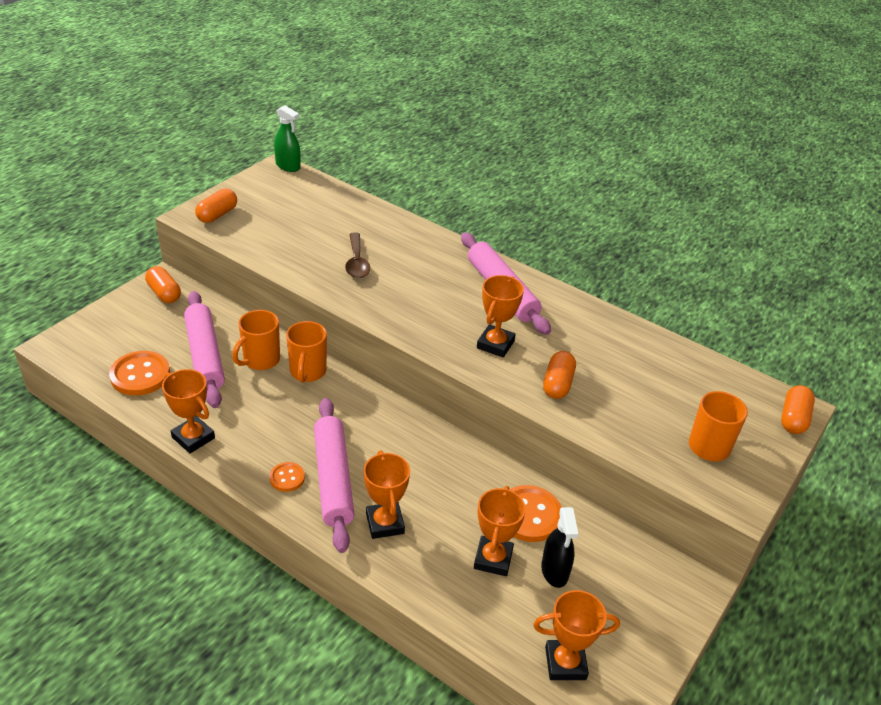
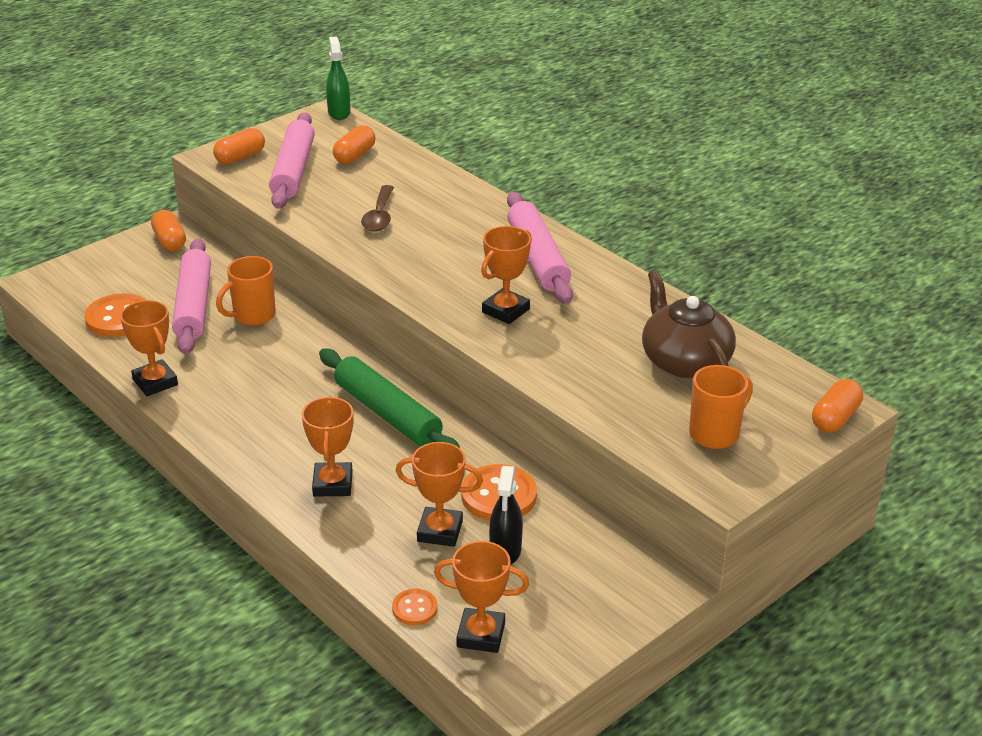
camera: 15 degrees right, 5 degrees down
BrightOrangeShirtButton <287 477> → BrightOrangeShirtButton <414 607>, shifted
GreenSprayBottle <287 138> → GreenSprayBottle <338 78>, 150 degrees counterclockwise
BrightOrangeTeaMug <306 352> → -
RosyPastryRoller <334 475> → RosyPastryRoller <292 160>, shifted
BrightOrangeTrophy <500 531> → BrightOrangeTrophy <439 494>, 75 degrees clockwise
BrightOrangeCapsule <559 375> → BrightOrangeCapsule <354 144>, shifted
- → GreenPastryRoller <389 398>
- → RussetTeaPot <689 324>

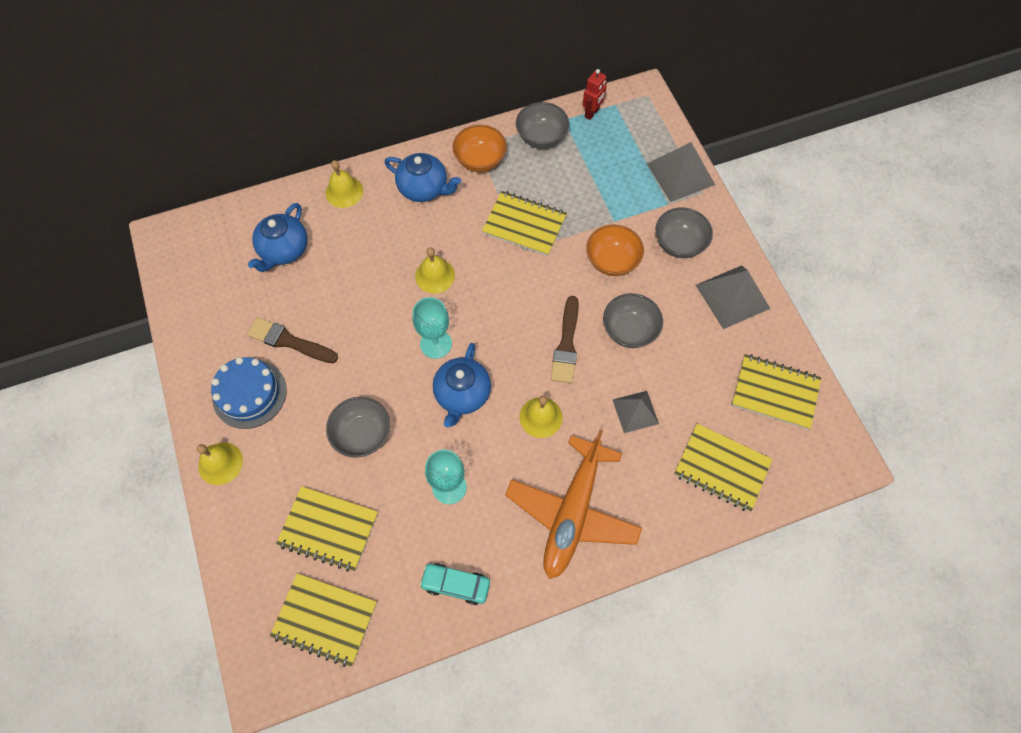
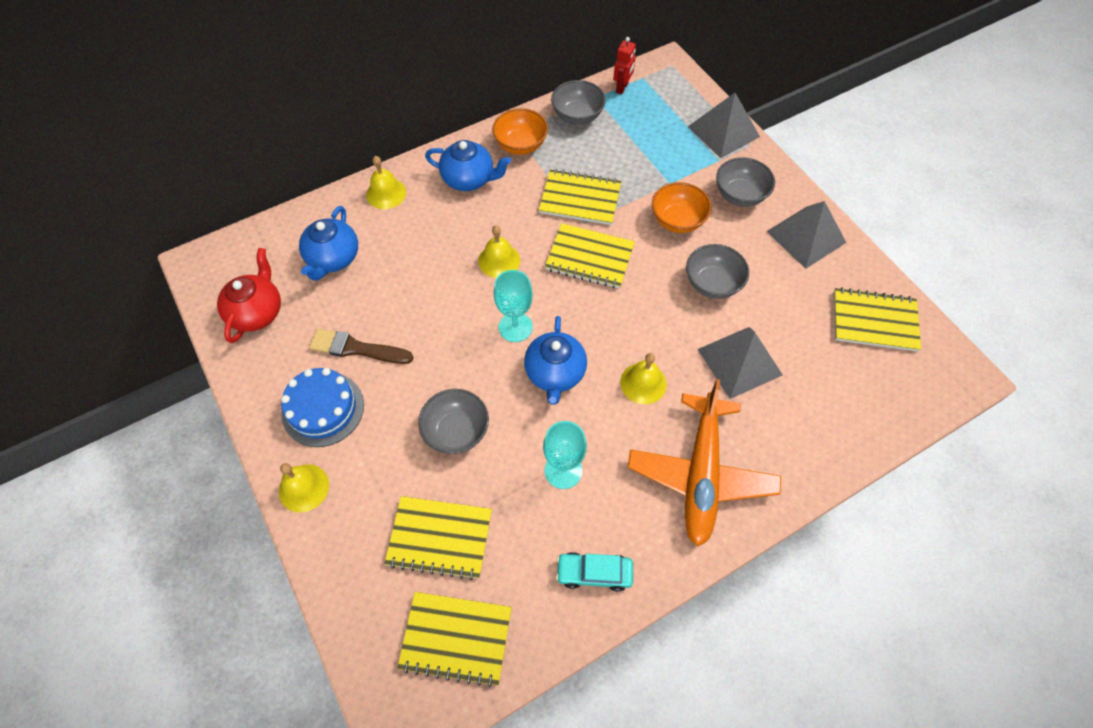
camera: 10 degrees left, 5 degrees down
RussetBrush <565 339> → -
AshGreyPyramid <636 412> → AshGreyPyramid <740 363>, x1.58
GoldenExerciseBook <723 468> → GoldenExerciseBook <590 256>, shifted
- → RedTeaPot <249 295>

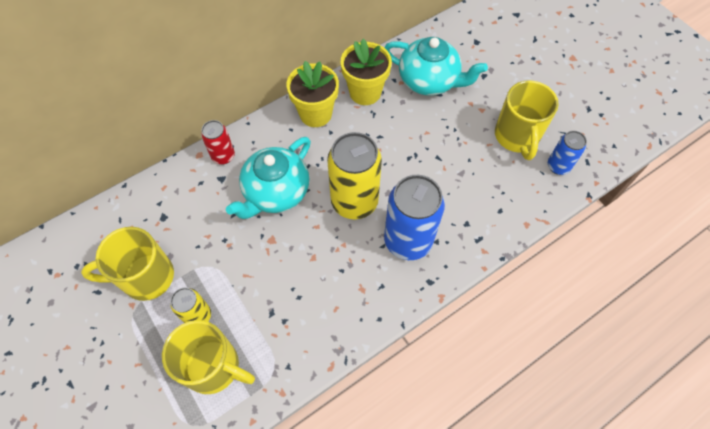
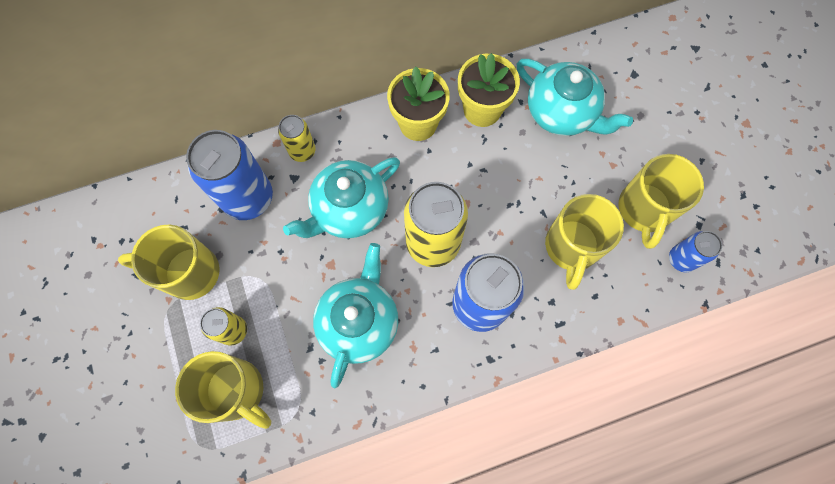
camera: 15 degrees right, 10 degrees up
RedSodaCan <218 142> → GoldenSodaCan <297 138>
- → BlueSodaCan <229 175>
- → TealTeaPot <355 315>
- → GoldenTeaMug <584 242>

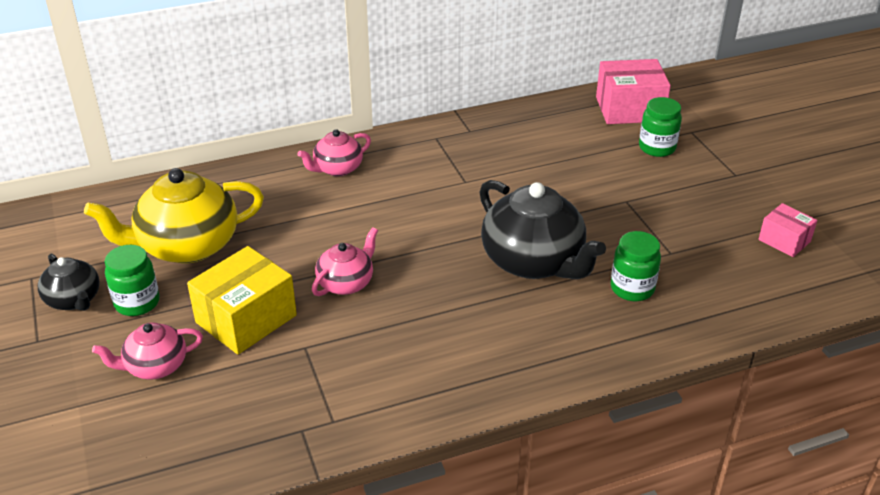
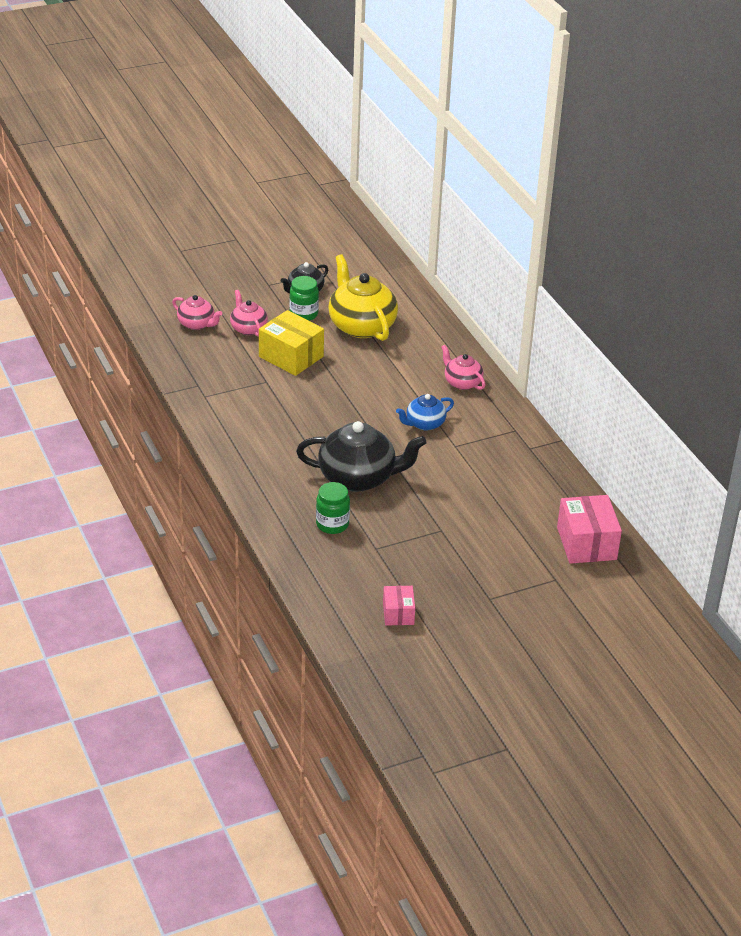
camera: 85 degrees right, 0 degrees up
RosyTeaPot <345 261> → RosyTeaPot <197 312>, shifted
EbonyTeaPot <542 229> → EbonyTeaPot <361 456>, 135 degrees counterclockwise
GreenJamJar <660 127> → -
RosyBox <787 230> → RosyBox <399 606>, 45 degrees counterclockwise
- → BlueTeaPot <425 412>

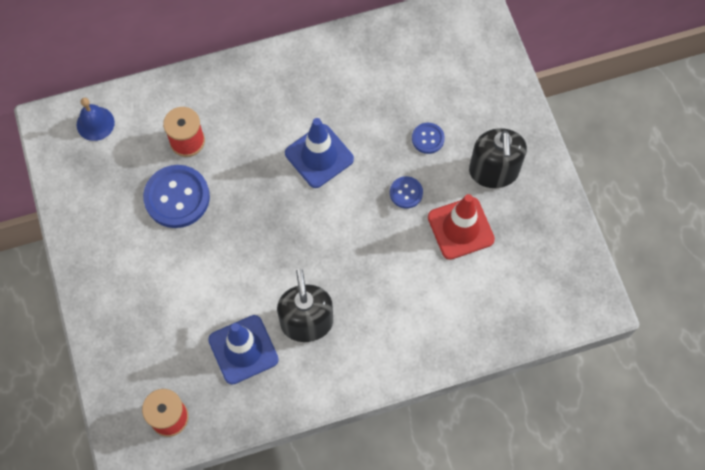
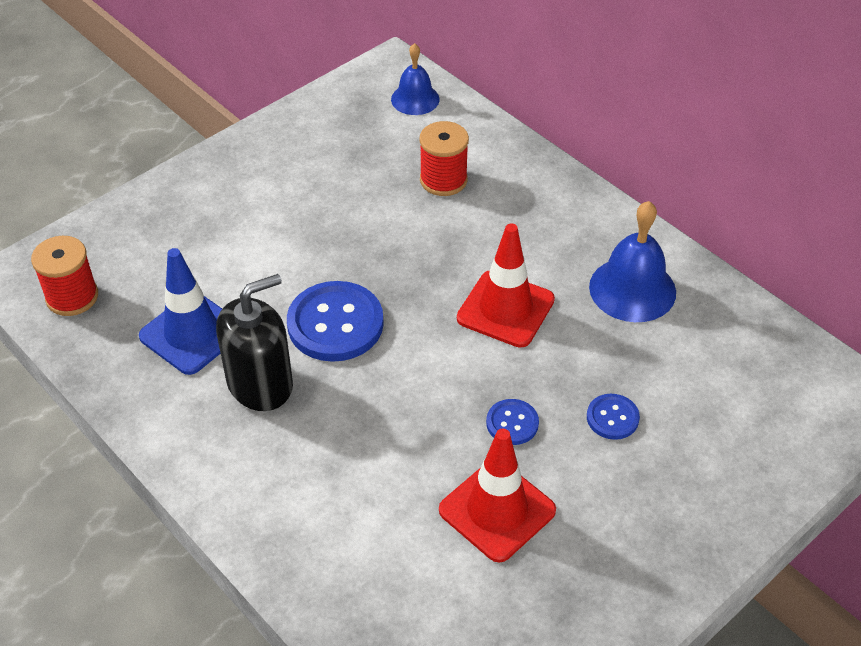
camera: 65 degrees right, 20 degrees down
BlueShirtButton <176 196> → BlueShirtButton <335 321>, shifted
BlueRoadCone <319 153> → RedRoadCone <506 285>
EbonySoapPump <498 158> → -
- → BlueHandBell <632 261>

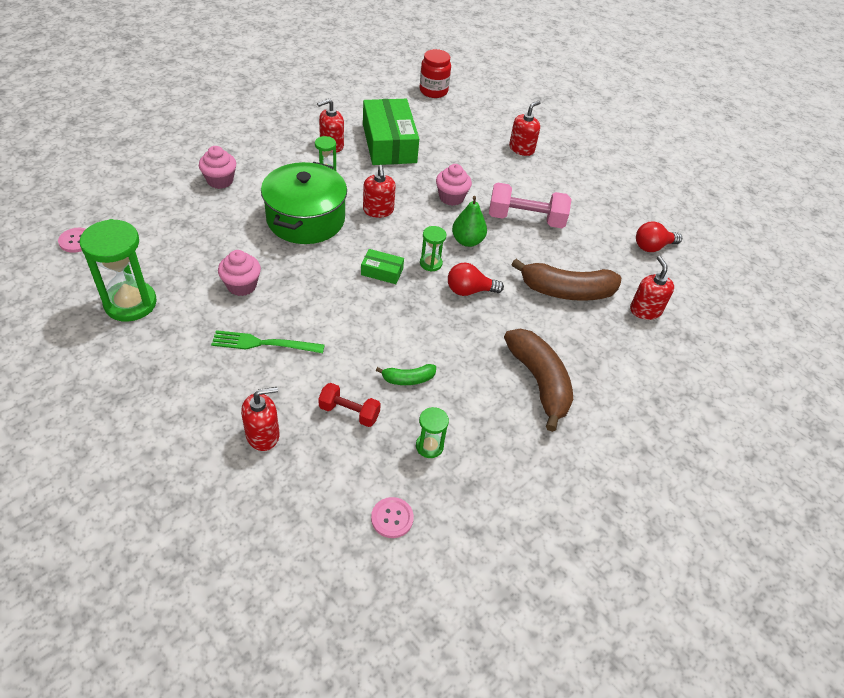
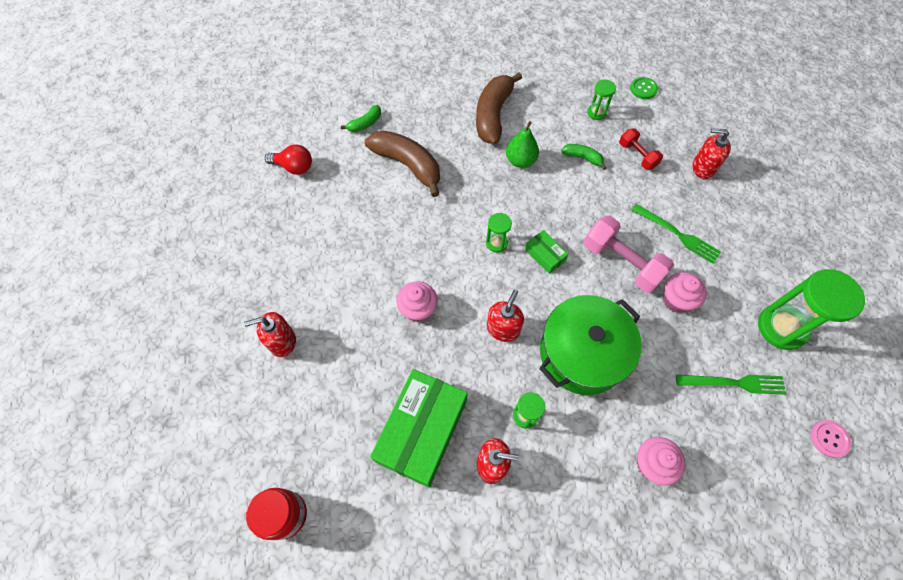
camera: 140 degrees left, 15 degrees up
RosyShirtButton <392 517> → GreenShirtButton <644 88>
RedLightbulb <476 279> → -
GreenPearFruit <469 221> → GreenPearFruit <522 144>, shifted
RosyHandWeight <530 205> → RosyHandWeight <629 254>, shifted
RedSoapPump <652 288> → GreenBananaFruit <361 118>
- → GreenDinnerFork <731 385>

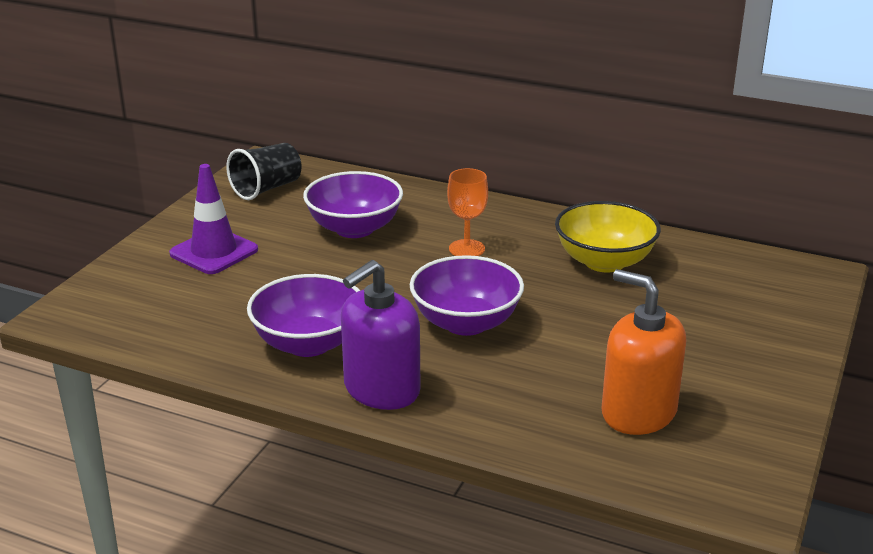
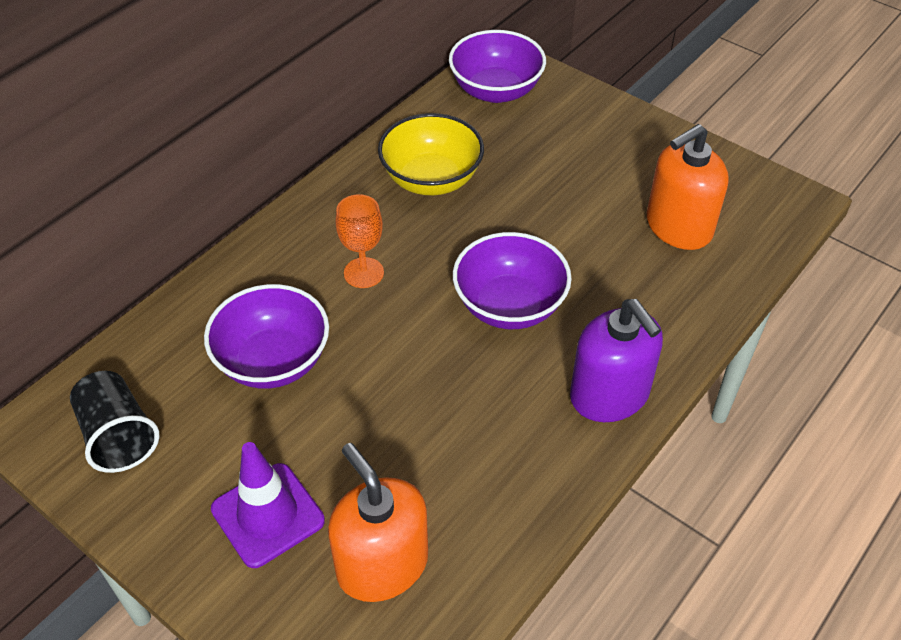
camera: 75 degrees left, 20 degrees up
VioletBowl <303 315> → VioletBowl <497 66>, shifted
- → BrightOrangeSoapPump <378 522>

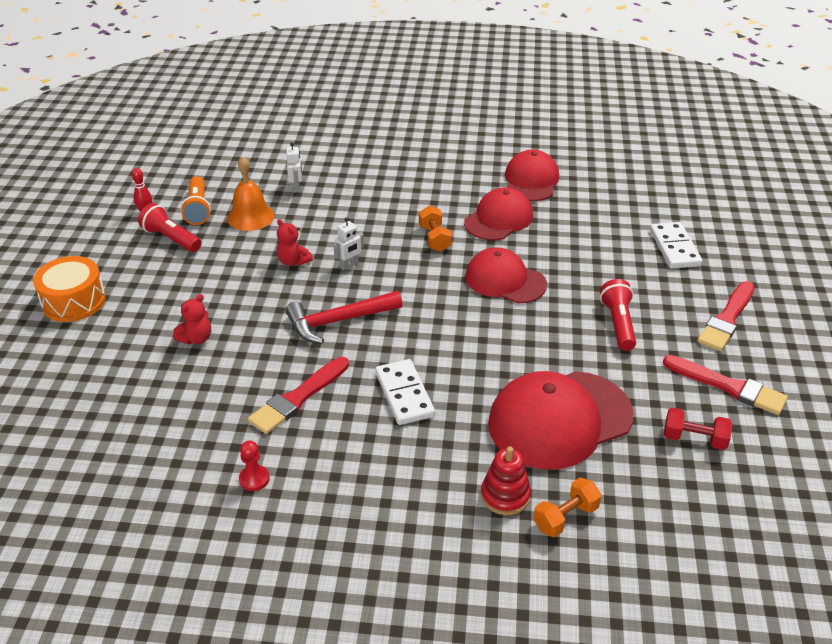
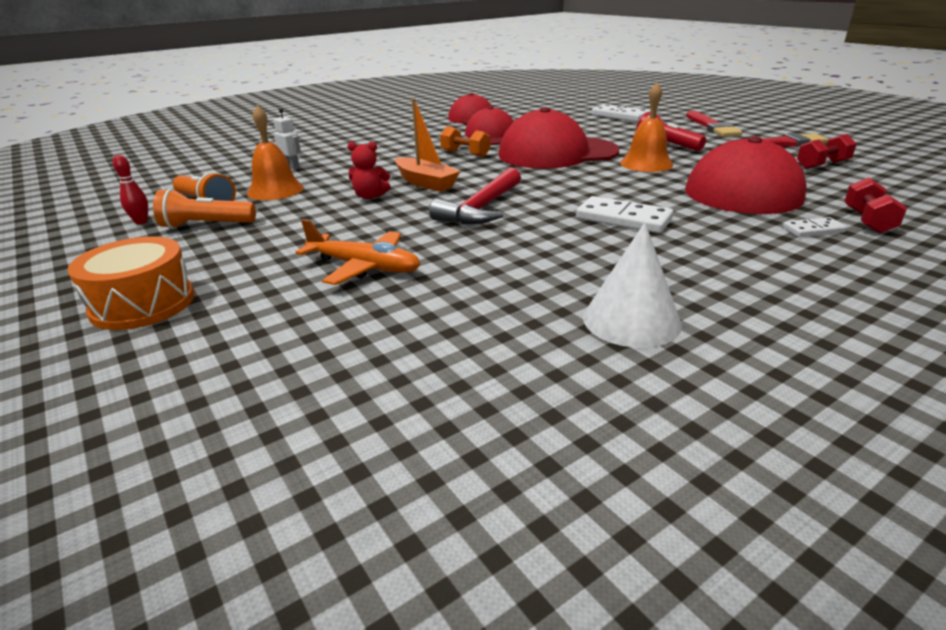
camera: 40 degrees left, 10 degrees down
RedFlashlight <170 227> → BrightOrangeFlashlight <204 208>
RedTeddy <192 319> → BrightOrangePlane <358 252>
RedChessPawn <254 466> → SnowWhiteCone <632 285>
RedBrush <298 395> → -
SnowWhiteRobot <349 243> → BrightOrangeBoat <427 145>
RedPeakedCap <506 275> → RedPeakedCap <559 138>, x1.53
RedRingStacker <506 480> → SnowWhiteDomino <815 227>
BrightOrangeHandWeight <567 507> → RedHandWeight <875 205>
- → BrightOrangeHandBell <646 127>

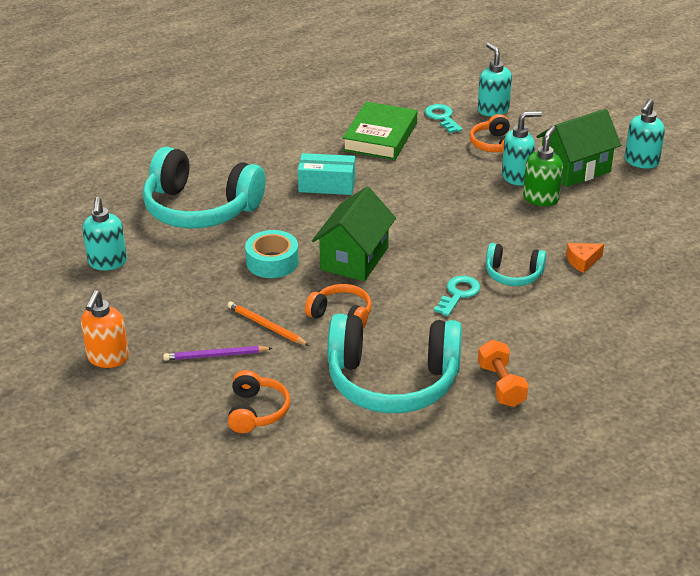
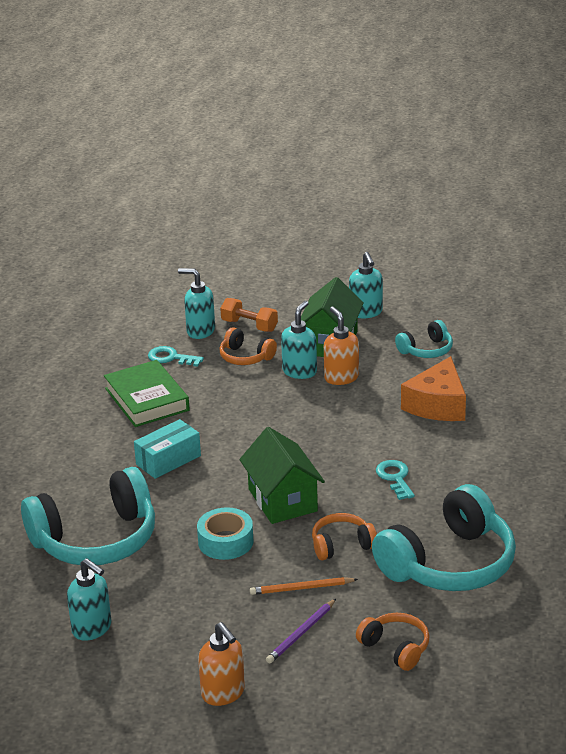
camera: 45 degrees left, 5 degrees down
BrightOrangeHandWeight <503 373> → BrightOrangeHandWeight <249 315>, shifted
TealHeadset <516 264> → TealHeadset <424 339>, shifted
GreenSoapPump <543 166> → BrightOrangeSoapPump <341 346>
BrightOrangeCheese <585 258> → BrightOrangeCheese <433 388>, x2.10

